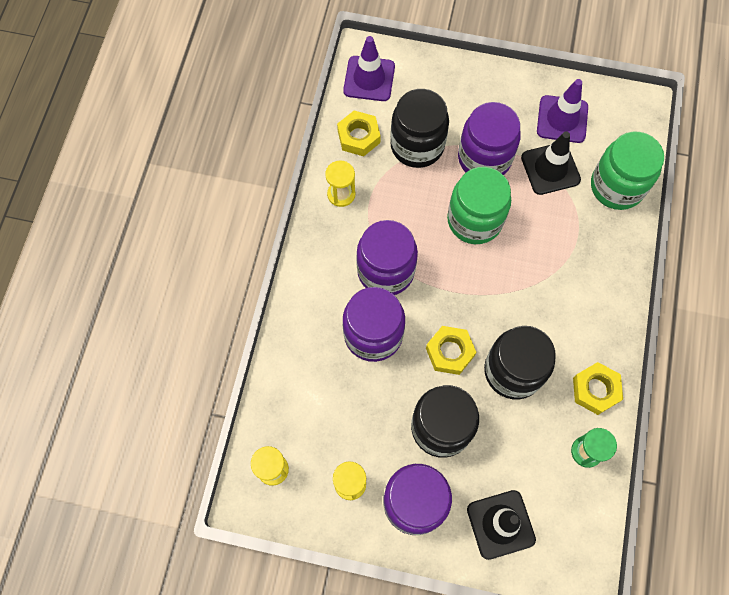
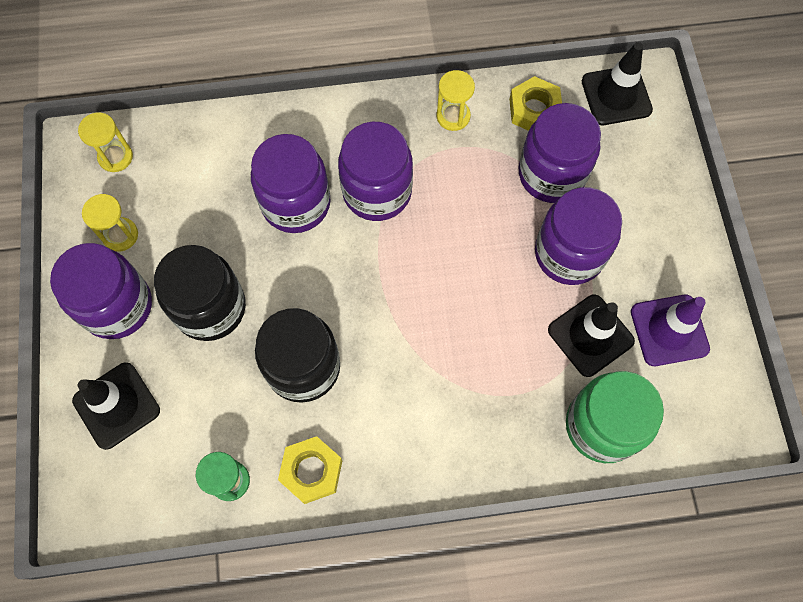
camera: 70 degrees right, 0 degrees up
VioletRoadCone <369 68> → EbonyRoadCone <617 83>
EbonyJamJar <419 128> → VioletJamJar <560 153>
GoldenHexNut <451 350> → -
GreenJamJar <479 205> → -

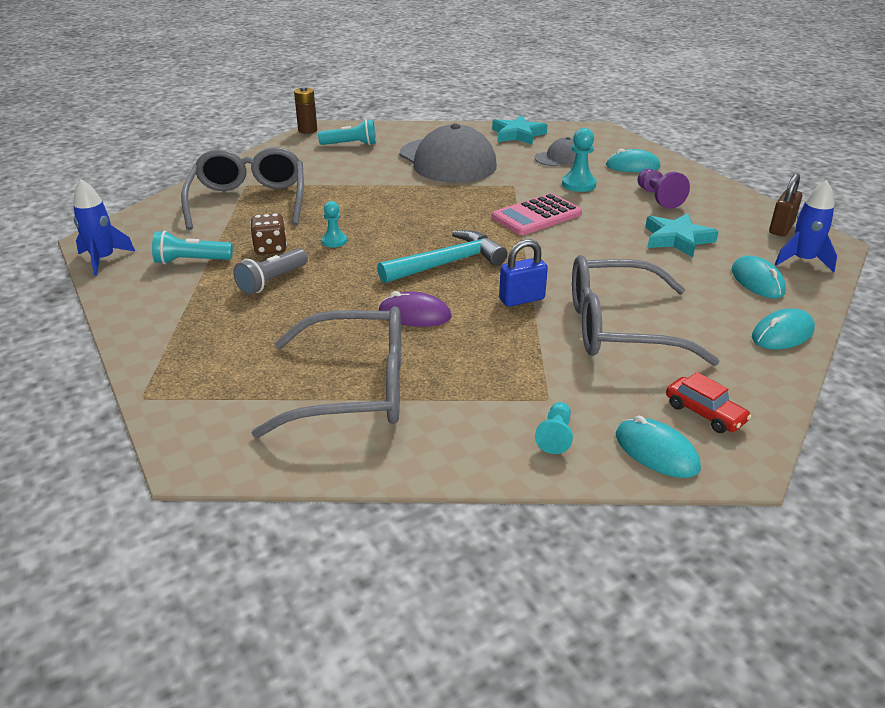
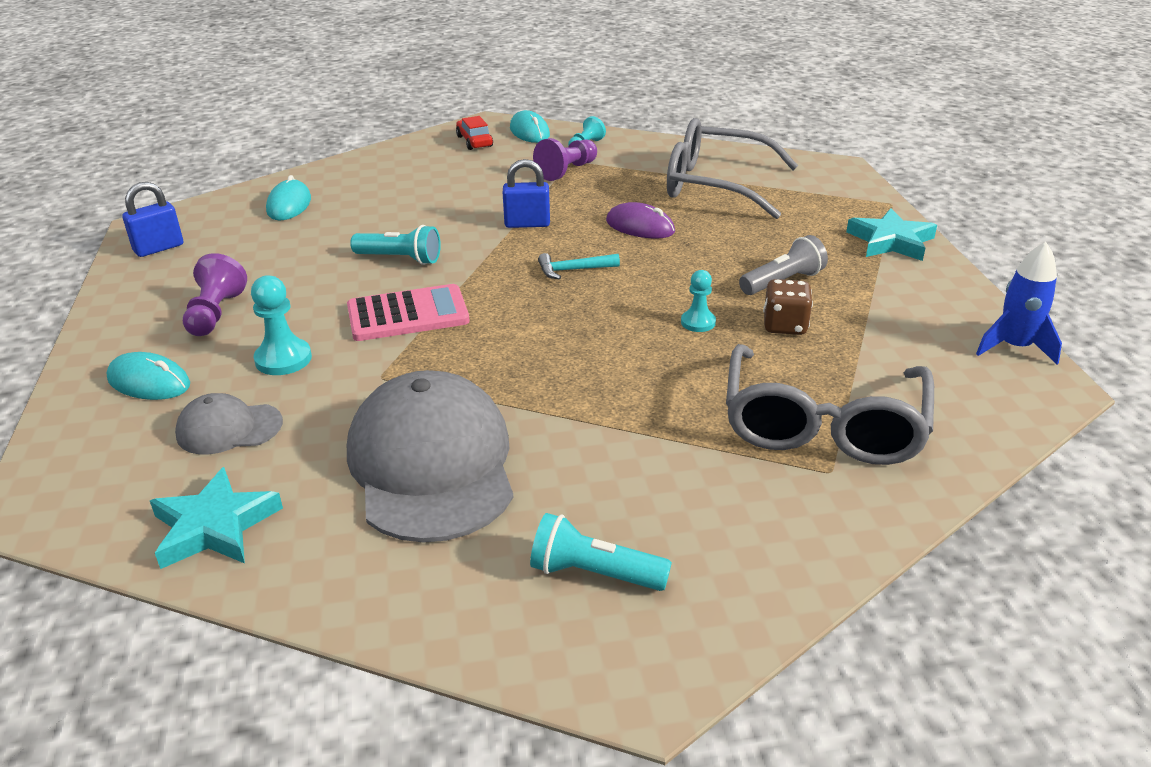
camera: 160 degrees left, 0 degrees up
TealFlashlight <192 247> → TealFlashlight <395 245>, shifted
RussetPowerCell <305 110> → -
TealHammer <442 256> → TealHammer <579 266>, x0.53
AshGreyEyeglasses <646 310> → -
TealStarShape <682 235> → TealStarShape <891 234>, shifted
TealComputerMouse <783 328> → -
RussetLock <785 204> → BlueLock <152 219>
BlueRocket <805 226> → -
- → VioletChessPawn <565 159>

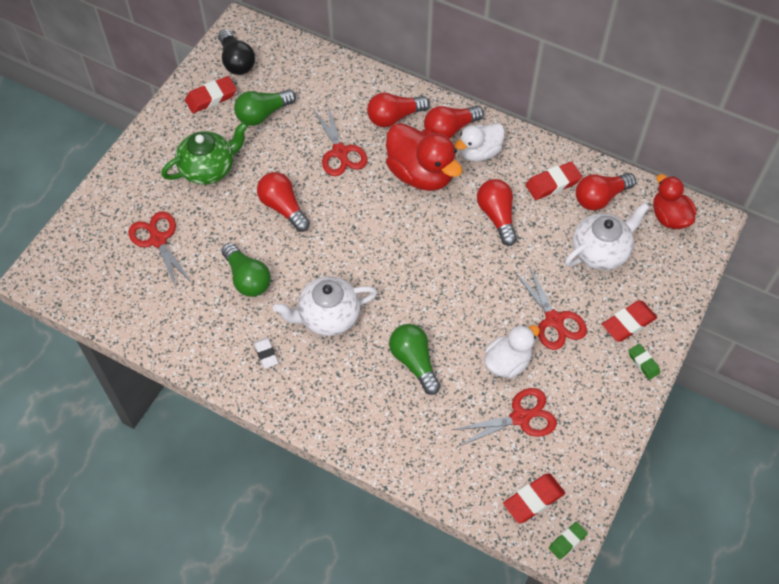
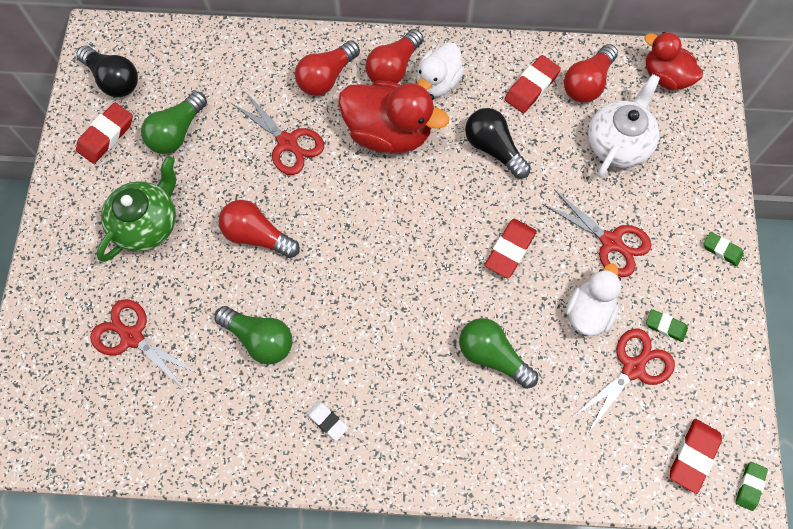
camera: 25 degrees left, 10 degrees up
SnowWhiteTeaPot <325 306> → -
RedLightbulb <497 212> → EbonyLightbulb <498 143>
RedEraser <629 321> → RedEraser <511 249>, shifted
- → GreenEraser <667 325>

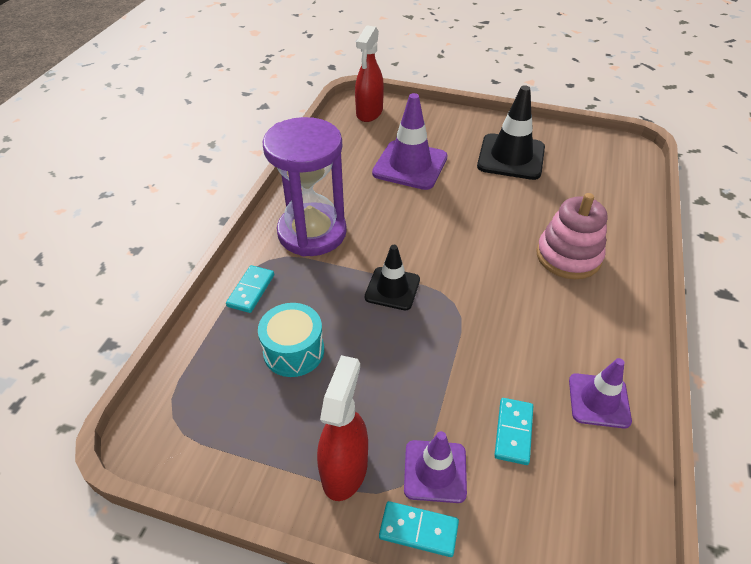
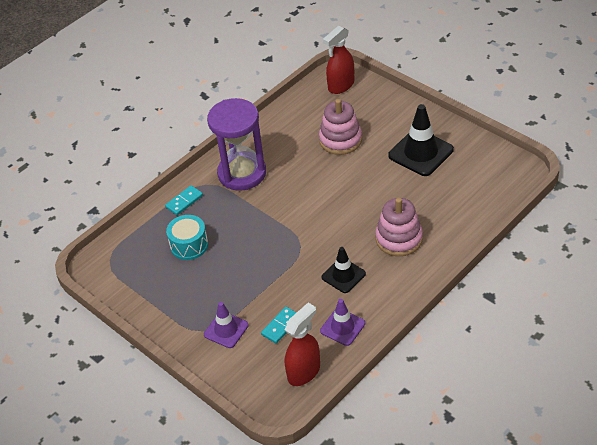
camera: 30 degrees right, 0 degrees up
RedSprayBottle <342 428> → RedSprayBottle <302 344>, shifted
EbonyRoadCone <392 277> → EbonyRoadCone <344 270>, shifted
VioletRoadCone <410 141> → RosyRingStacker <340 127>
TealDomino <419 529> → -

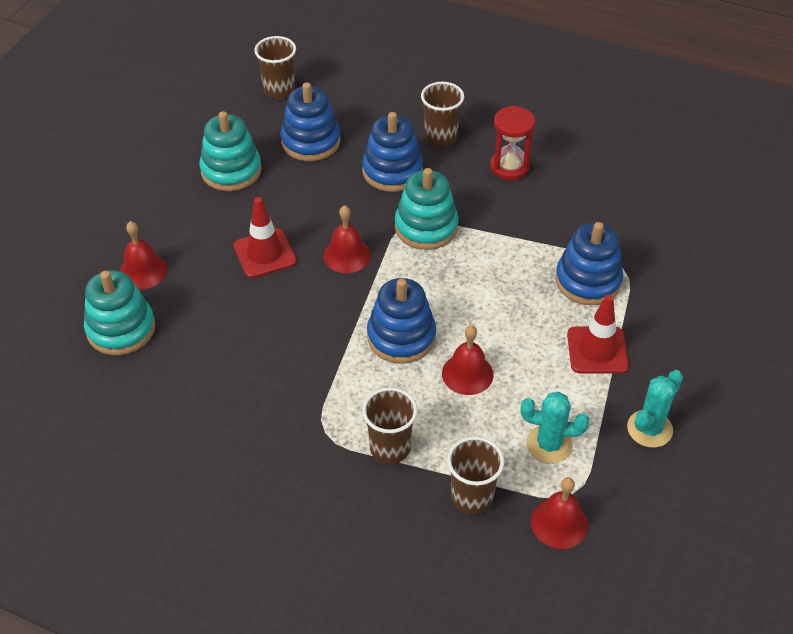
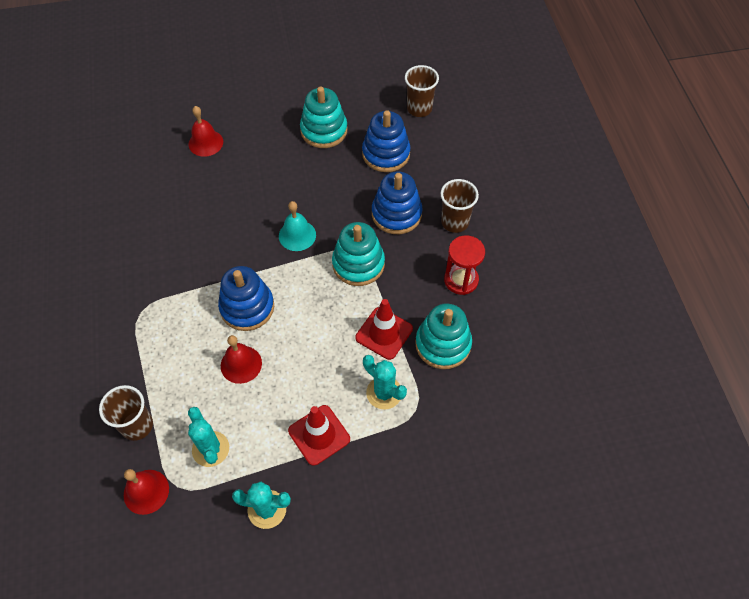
camera: 55 degrees right, 10 degrees up
TealRingStacker <119 312> → TealRingStacker <443 336>, shifted
RedRoadCone <265 237> → RedRoadCone <384 329>, shifted
RedHandBell <347 239> → TealHandBell <297 226>
RussetTumbler <390 425> → -
BlueRingStacker <589 263> → TealSaguaroCactus <385 382>

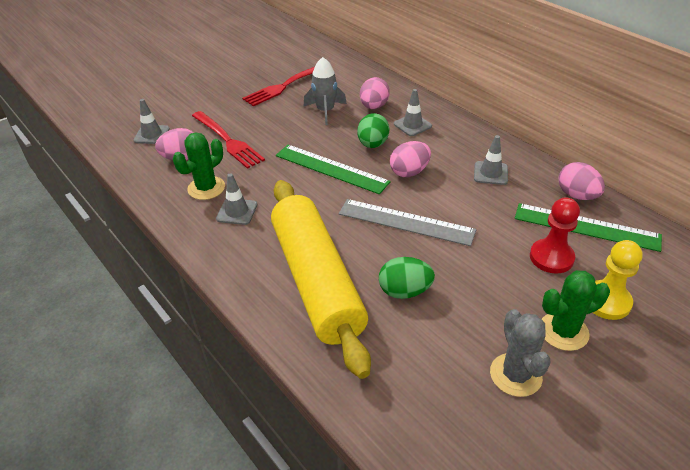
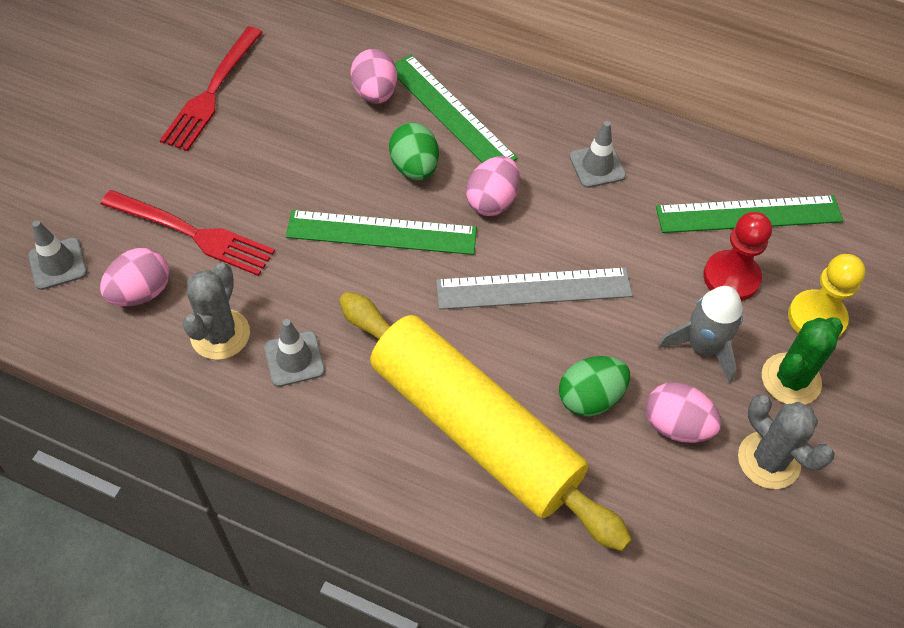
camera: 30 degrees left, 15 degrees up
GreenSaguaroCactus <199 166> → AshGreySaguaroCactus <216 311>
AshGreyRocket <325 91> → AshGreyRocket <700 334>, shifted
AshGreyRoadCone <413 112> → GreenMeasuringStick <456 109>
RosyToyEgg <582 181> → RosyToyEgg <684 412>, shifted

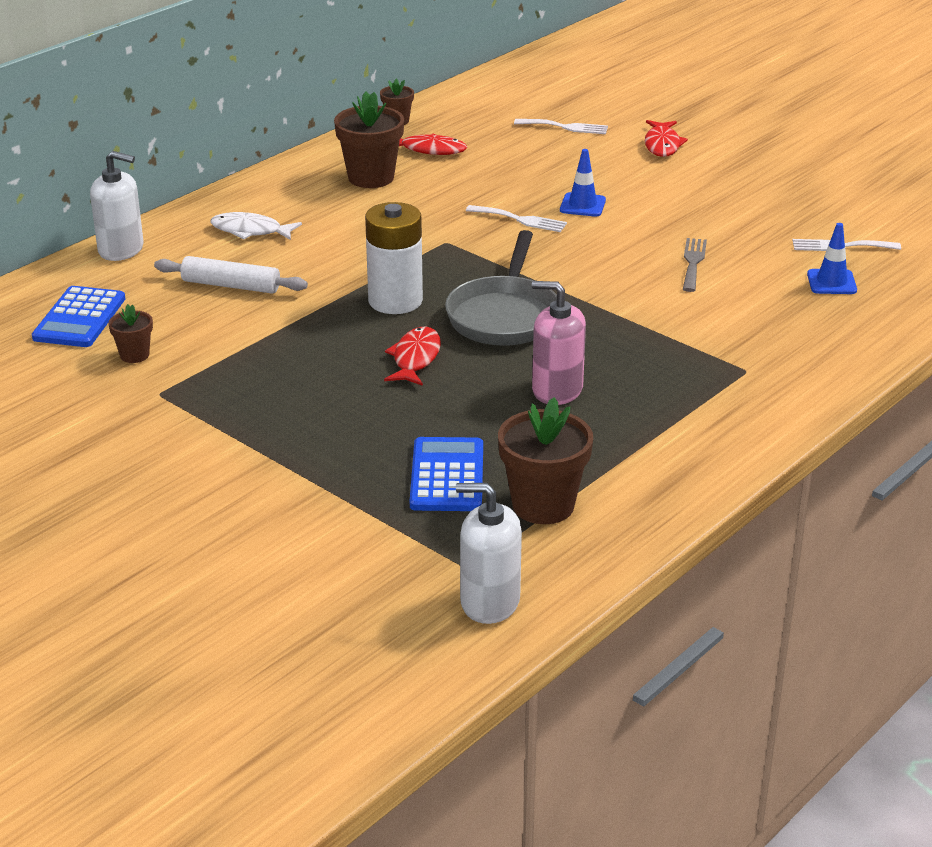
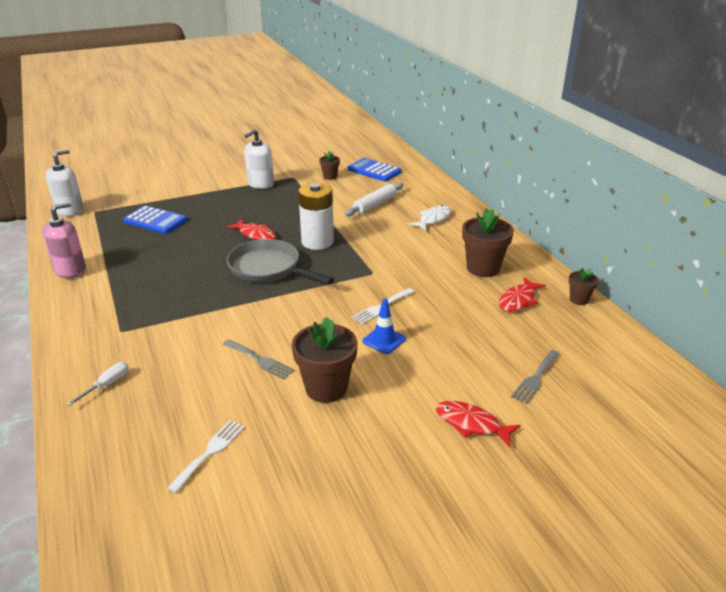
camera: 115 degrees right, 0 degrees up
SnowWhiteSoapPump <117 206> → SnowWhiteSoapPump <259 159>, shifted
RussetFlowerPot <545 460> → RussetFlowerPot <325 360>, shifted
SnowWhiteDinnerFork <561 126> → AshGreyDinnerFork <535 377>
RosySoapPump <559 343> → RosySoapPump <64 240>, shifted
BlueRoadCone <832 258> → -
- → SnowWhiteHandScrewdriver <97 384>

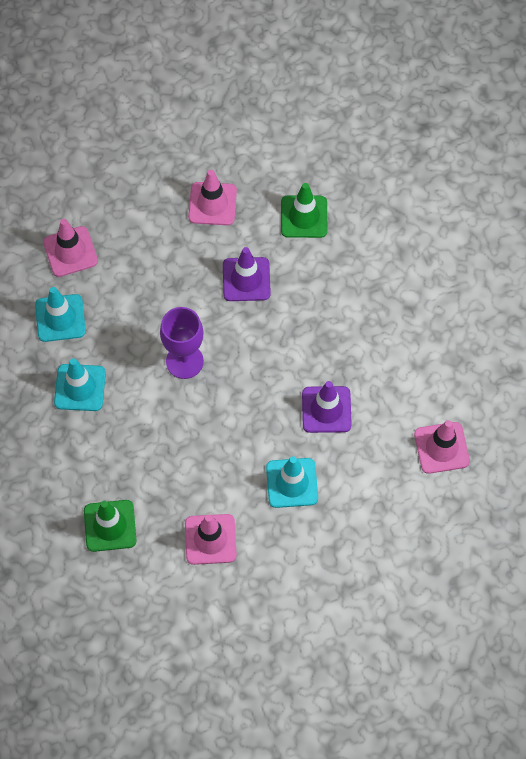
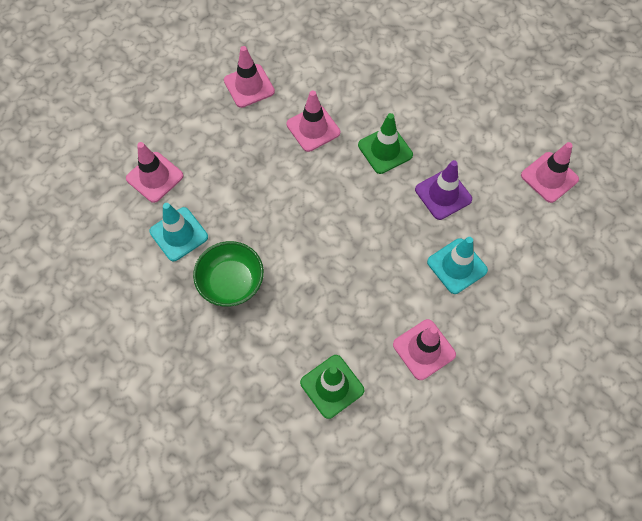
camera: 30 degrees left, 0 degrees up
TealRoadCone <80 384> → GreenBowl <228 274>
VioletChalice <182 343> → -
VioletRoadCone <247 274> → RosyRoadCone <313 121>
GreenRoadCone <304 210> → GreenRoadCone <385 143>, shifted

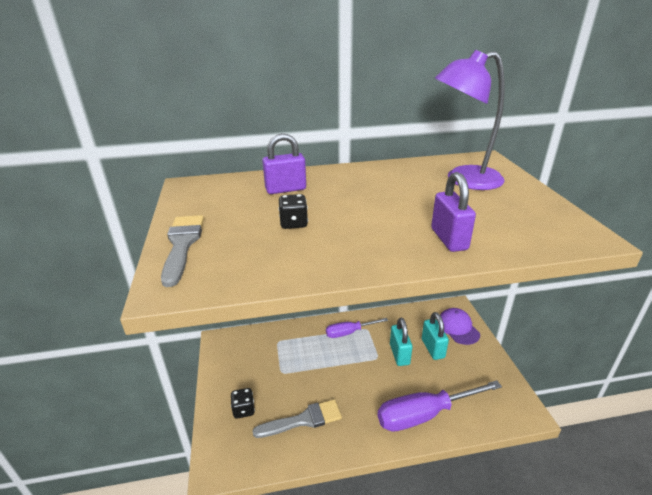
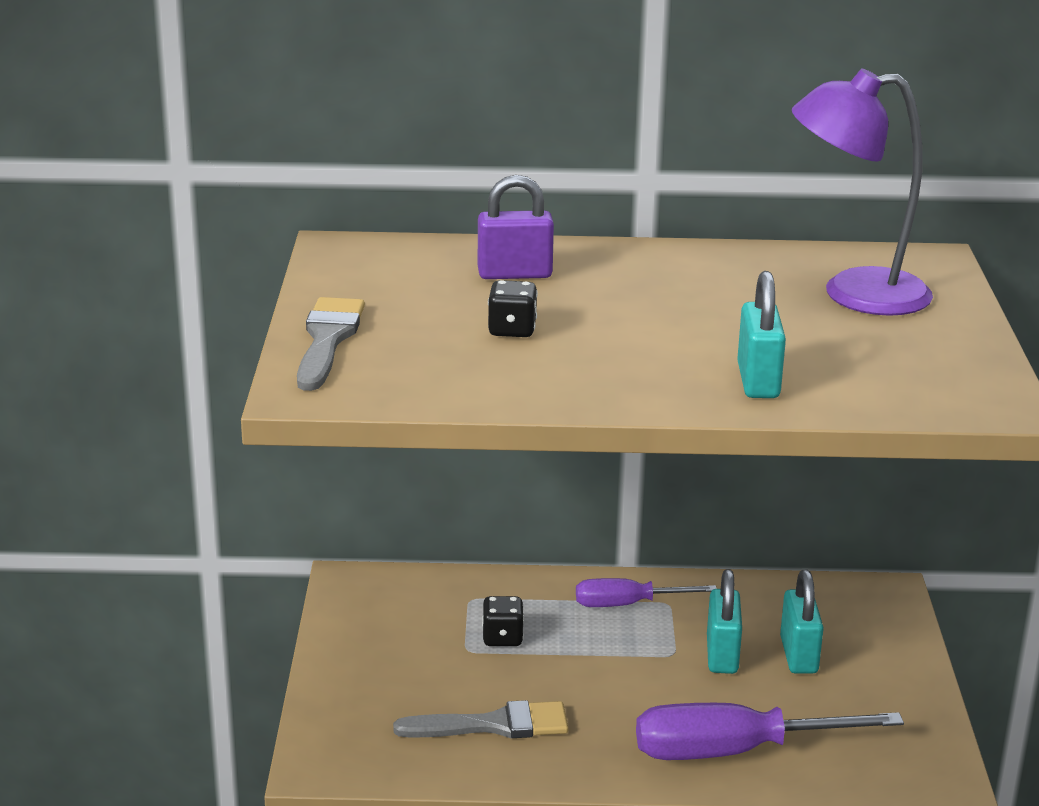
camera: 10 degrees right, 5 degrees down
EbonyGameDie <243 403> → EbonyGameDie <503 621>, shifted
VioletLock <453 212> → TealLock <761 334>
VioletPeakedCap <460 326> → -

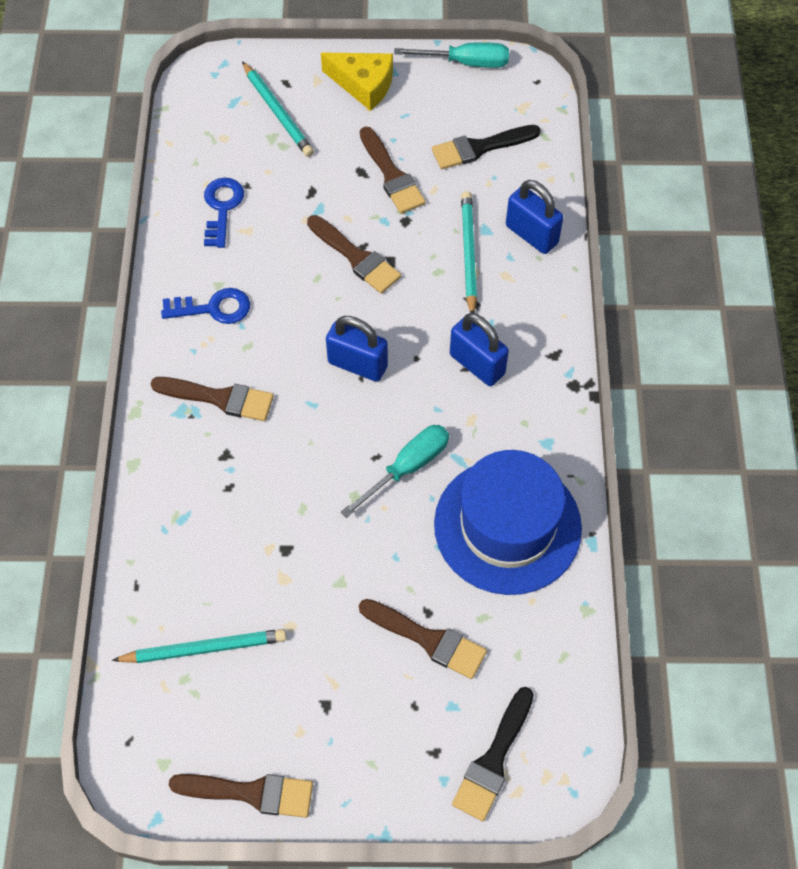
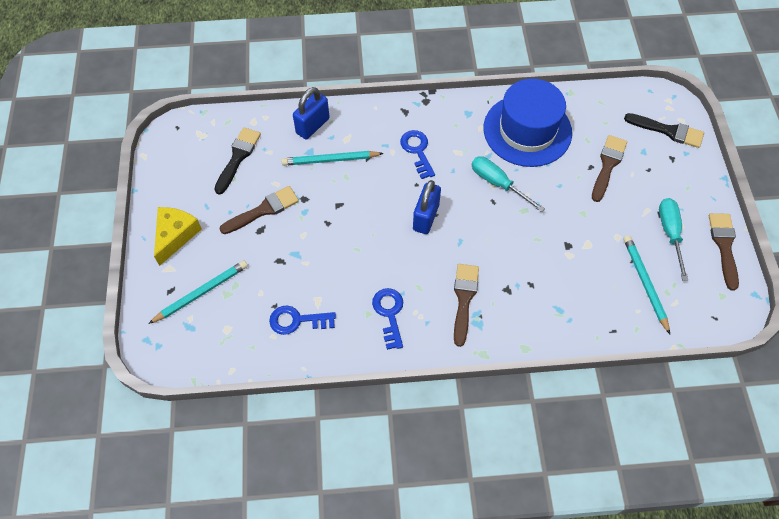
camera: 95 degrees left, 0 degrees up
RussetBrush <354 254> → -
TealHandScrewdriver <451 55> → TealHandScrewdriver <673 239>, shifted
EbonyBrush <486 147> → EbonyBrush <237 161>, 135 degrees counterclockwise
BlueLock <479 349> → BlueDoorKey <417 154>

